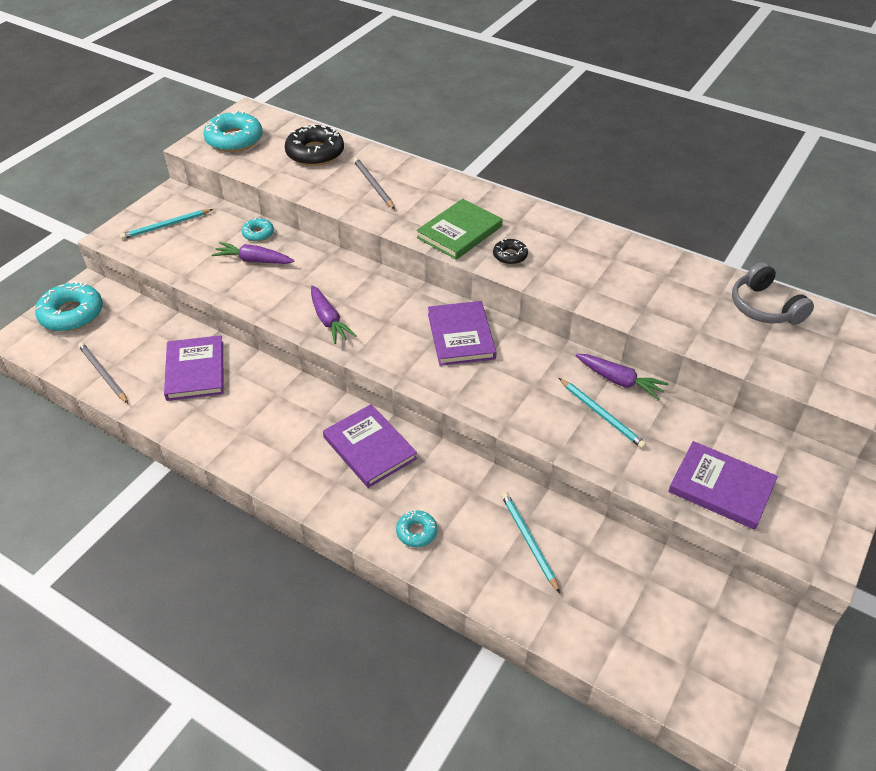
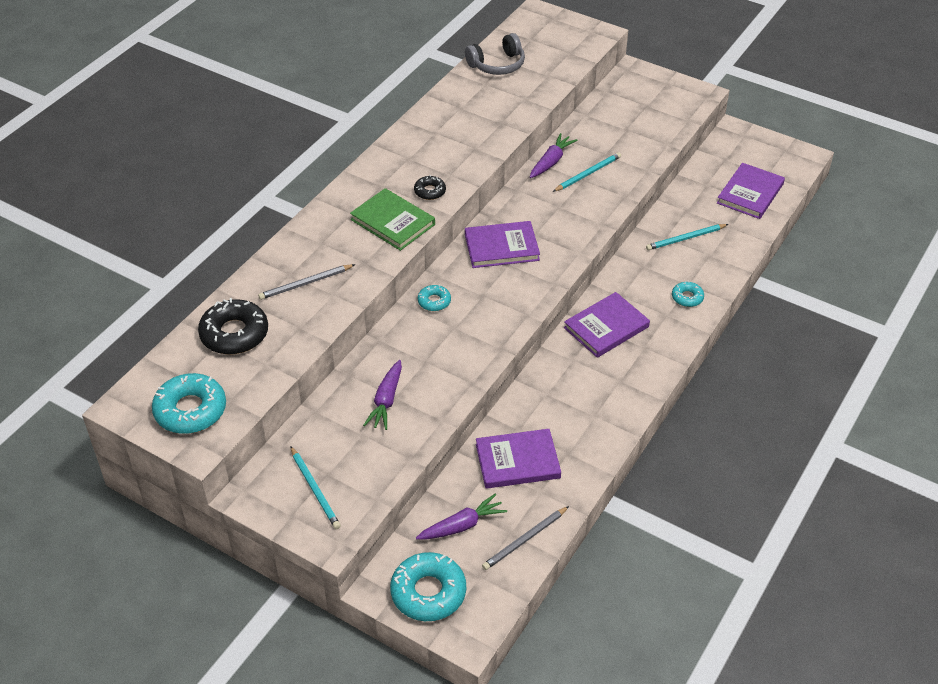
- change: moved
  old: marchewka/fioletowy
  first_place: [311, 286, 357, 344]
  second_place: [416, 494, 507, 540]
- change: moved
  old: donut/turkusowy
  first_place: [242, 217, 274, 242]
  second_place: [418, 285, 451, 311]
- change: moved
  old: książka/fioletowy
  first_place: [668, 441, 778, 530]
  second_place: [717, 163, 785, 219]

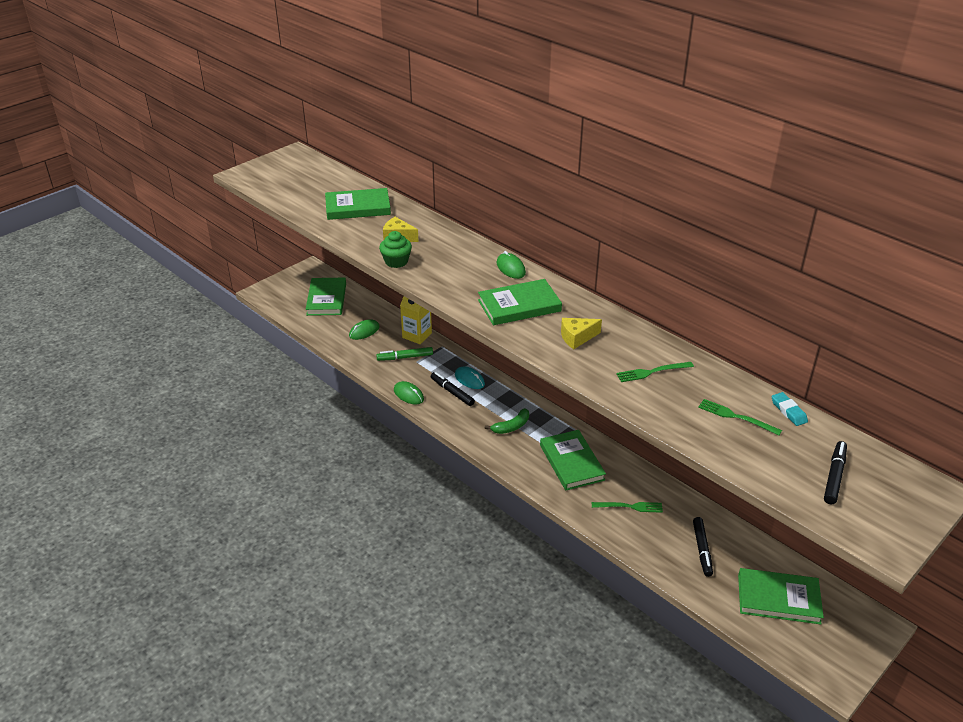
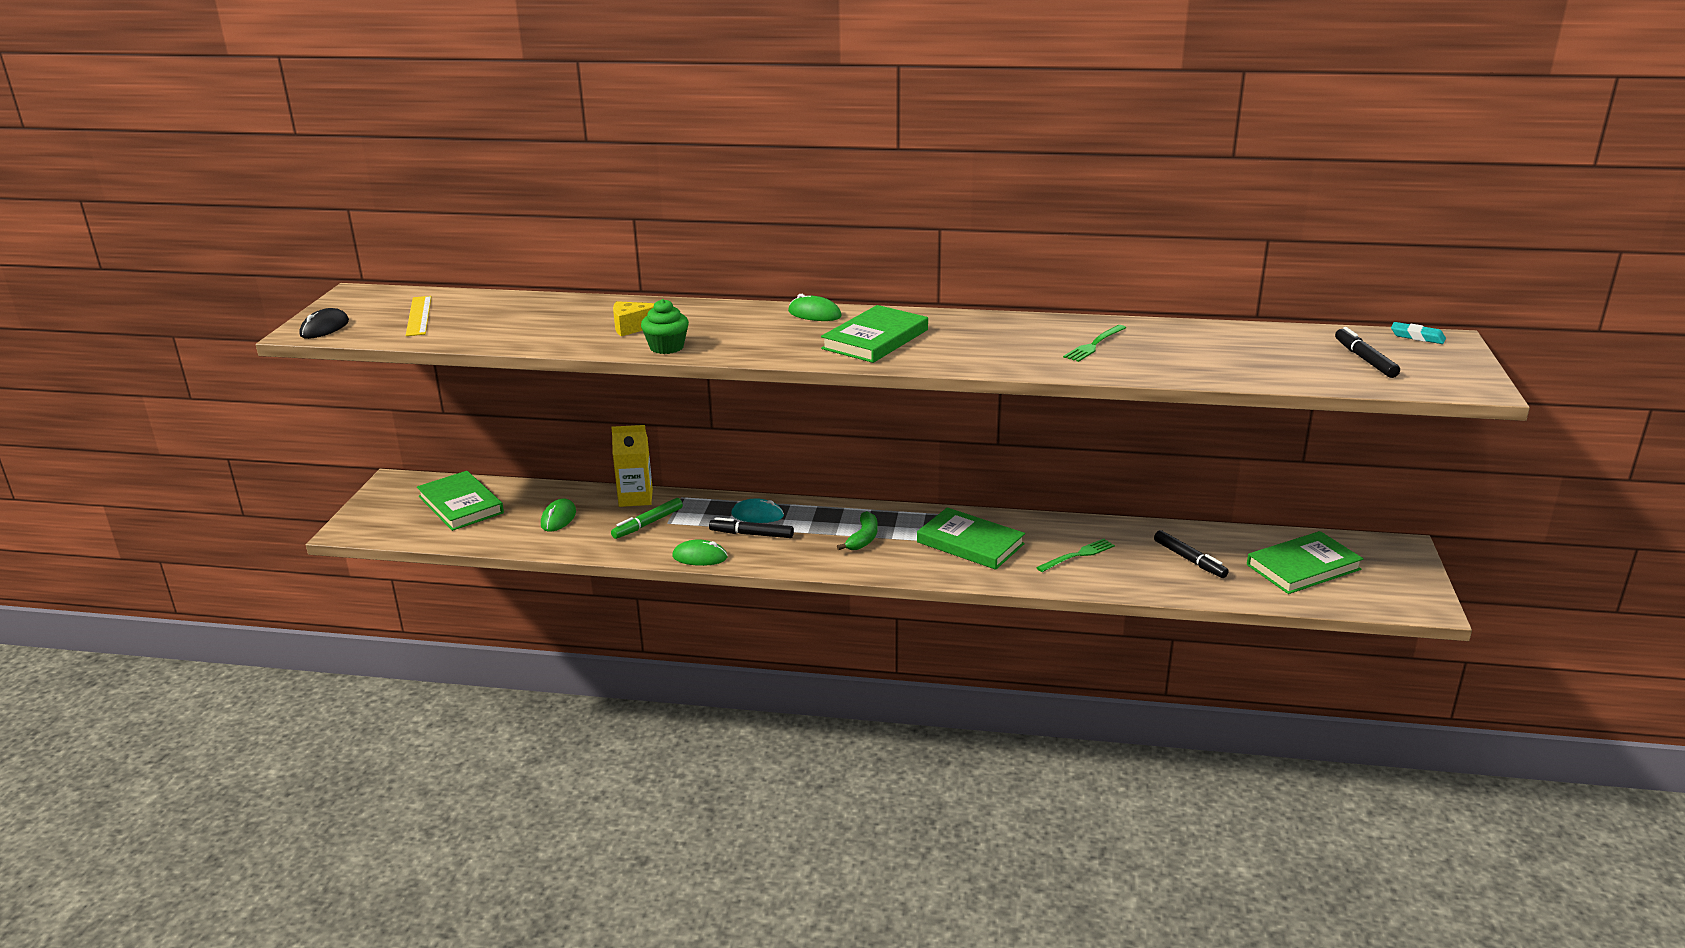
- change: added
  new: myszka/czarny
  second_place: [299, 308, 349, 339]
- change: added
  new: linijka/żółty
  second_place: [406, 296, 432, 336]
- change: moved
  old: gumka do mazania/turkusowy
  first_place: [772, 392, 808, 426]
  second_place: [1391, 322, 1446, 344]
- change: removed
  old: książka/zielony
  first_place: [325, 188, 391, 220]
- change: removed
  old: ser/żółty
  first_place: [561, 318, 602, 349]
- change: removed
  old: widelec/zielony
  first_place: [698, 399, 782, 435]

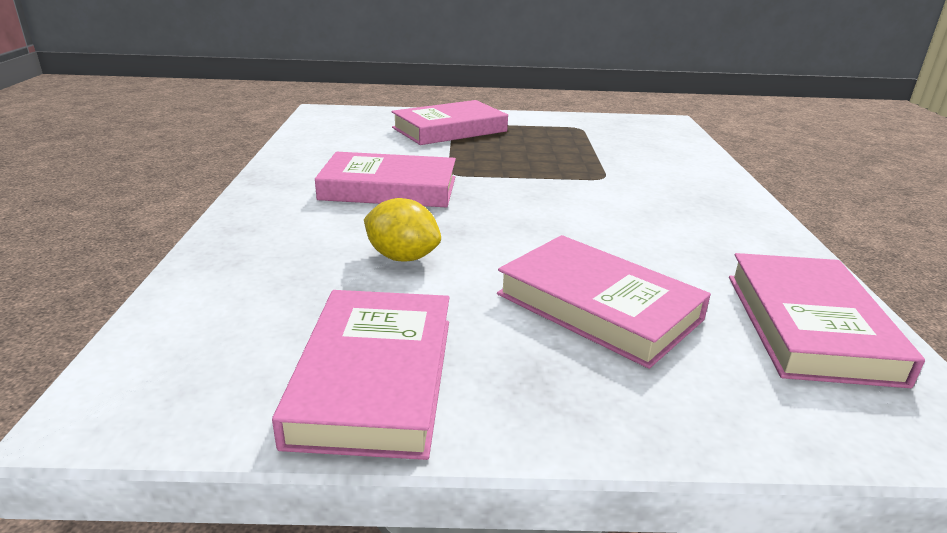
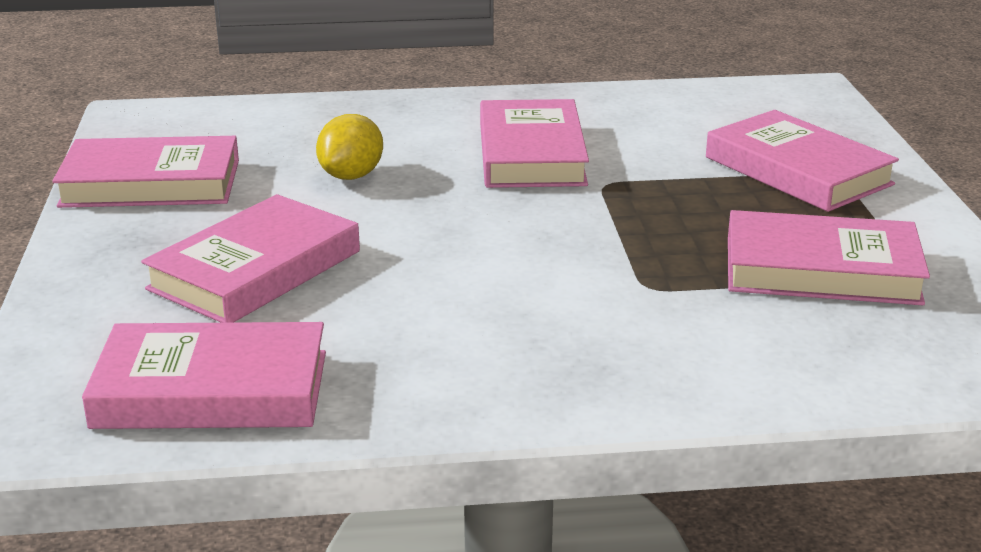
- change: added
  new: książka/różowy
  second_place: [728, 210, 930, 305]

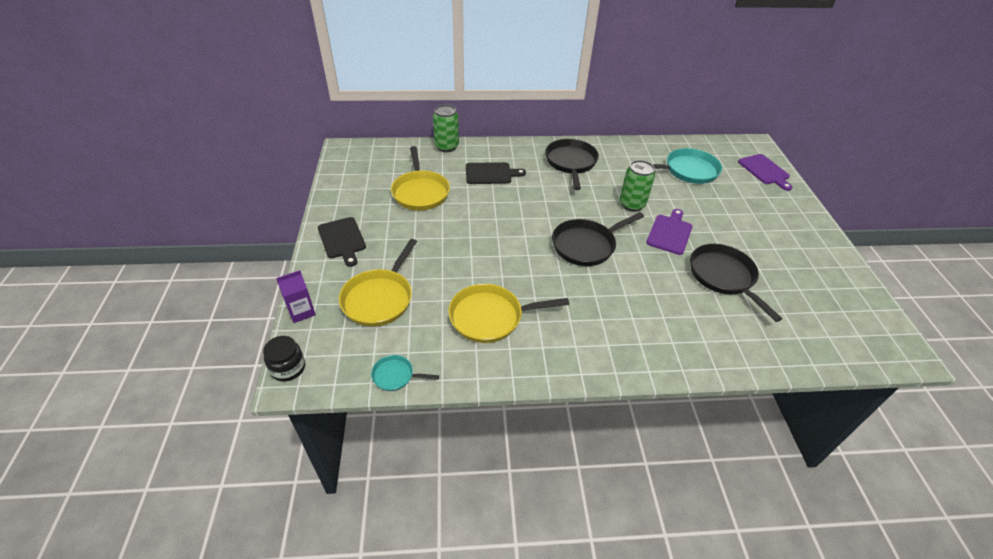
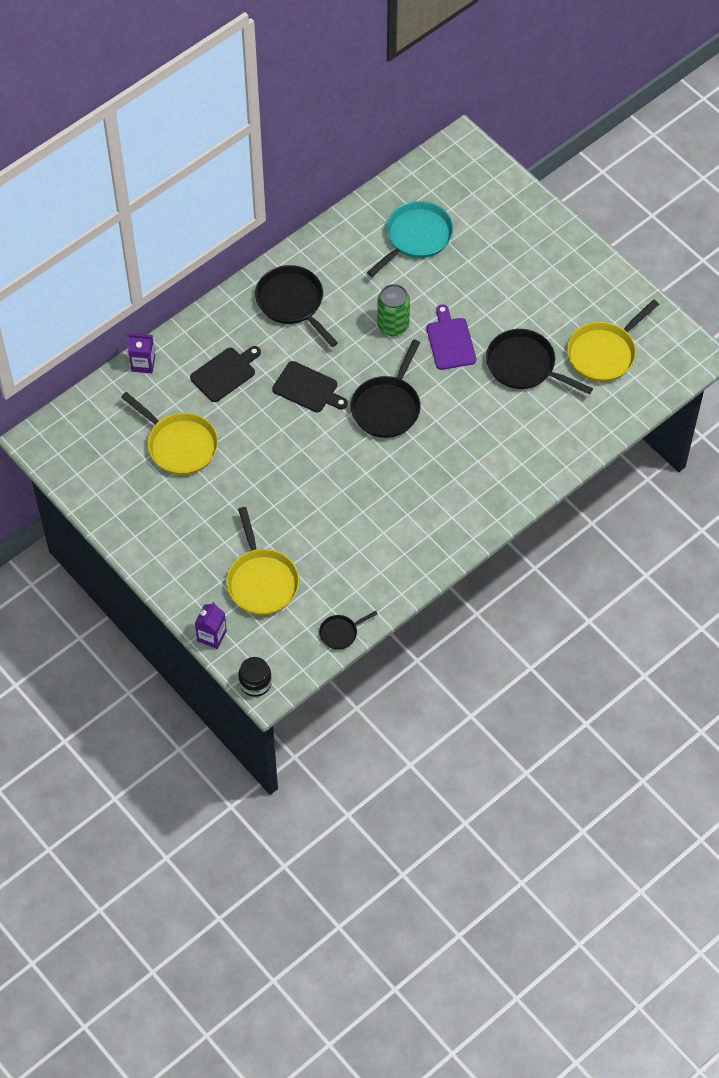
- change: replaced
  old: puszka/zielony
  new: karton mleka/fioletowy
  first_place: [433, 104, 459, 152]
  second_place: [128, 333, 155, 373]
- change: moved
  old: deska do krojenia/czarny
  first_place: [318, 217, 366, 267]
  second_place: [272, 361, 348, 412]
- change: recoloured
  old: patelnia/turkusowy
  new: patelnia/czarny
  first_place: [371, 355, 439, 391]
  second_place: [319, 611, 378, 650]
- change: moved
  old: patelnia/żółty
  first_place: [448, 284, 569, 343]
  second_place: [567, 300, 659, 382]
- change: removed
  old: deska do krojenia/fioletowy
  first_place: [738, 154, 792, 191]

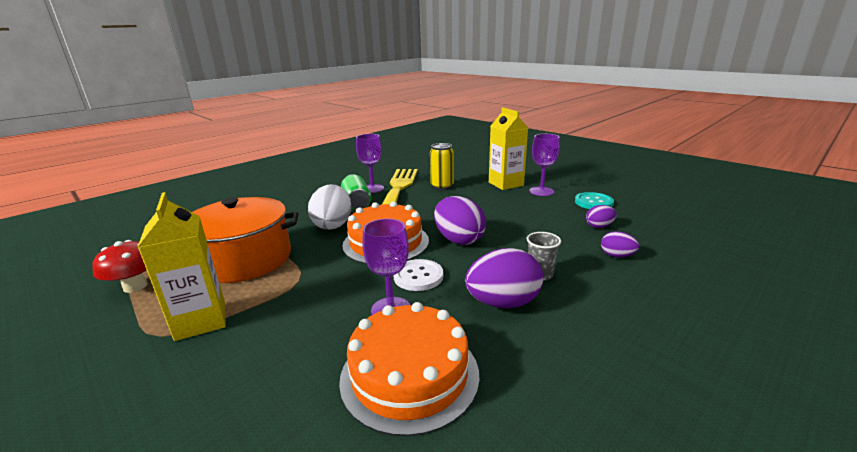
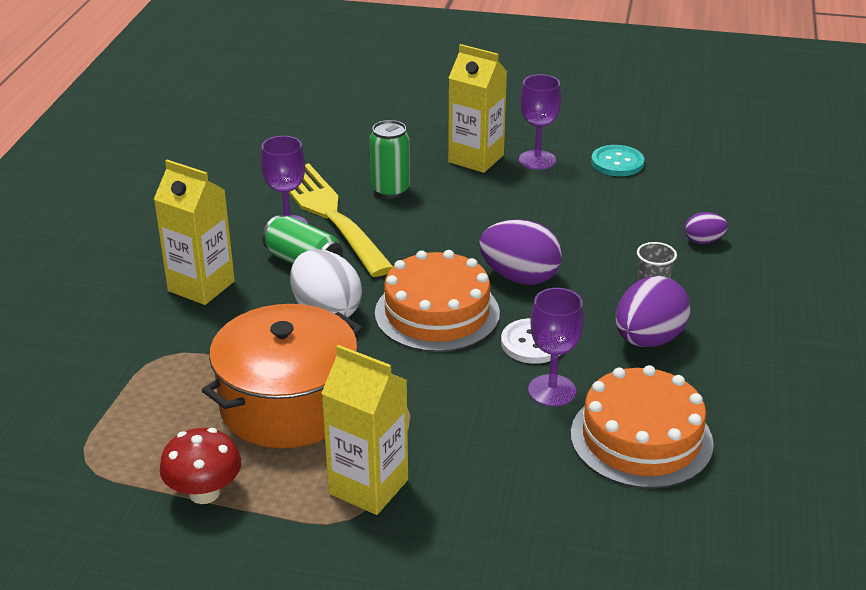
- change: added
  new: karton mleka/żółty
  second_place: [154, 160, 235, 305]
- change: recoloured
  old: puszka/żółty
  new: puszka/zielony
  first_place: [430, 143, 454, 190]
  second_place: [370, 120, 410, 199]
- change: removed
  old: jajko/fioletowy
  first_place: [586, 205, 617, 228]

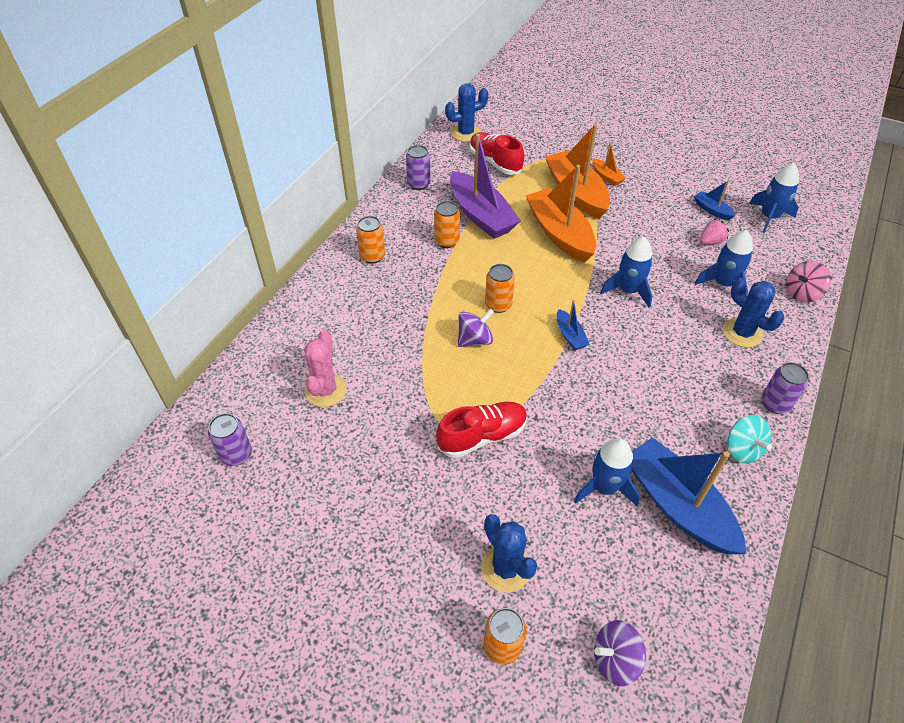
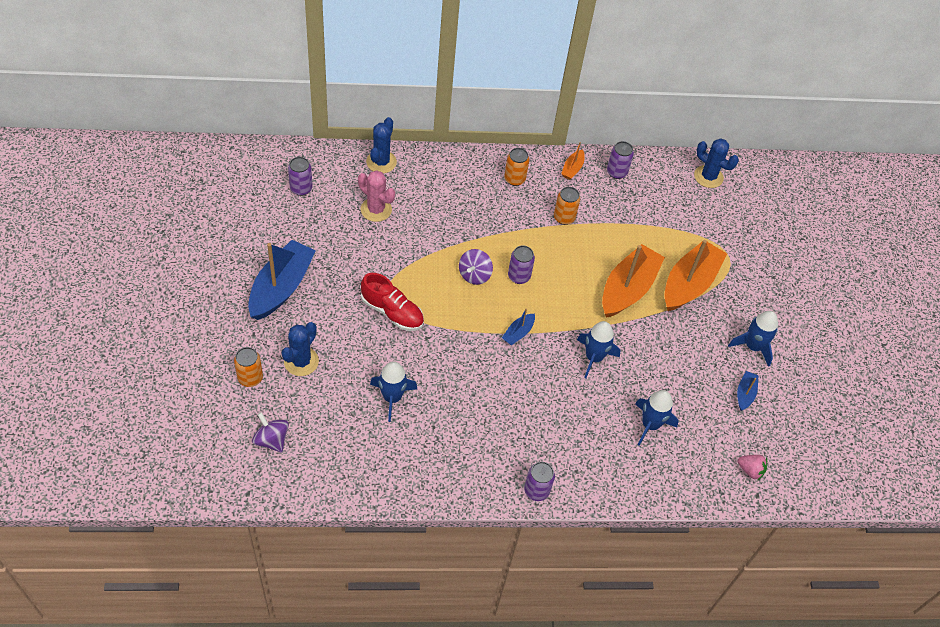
- change: moved
  old: łódka/niebieski
  first_place: [631, 437, 747, 554]
  second_place: [248, 240, 316, 320]
- change: turned
  old: kaktus/różowy
  first_place: [304, 329, 347, 407]
  second_place: [358, 170, 395, 222]
  degrees: 60
- change: moved
  old: kaktus/niebieski
  first_place: [723, 278, 784, 347]
  second_place: [366, 117, 397, 173]
- change: turned
  old: bączek/fioletowy
  first_place: [458, 309, 494, 347]
  second_place: [459, 249, 493, 285]
  degrees: 90
- change: recoloured
  old: puszka/pomarańczowy
  new: puszka/fioletowy
  first_place: [485, 264, 515, 313]
  second_place: [508, 245, 535, 284]
- change: moved
  old: łódka/pomarańczowy
  first_place: [592, 142, 626, 186]
  second_place: [561, 142, 585, 180]
- change: moved
  old: rakieta/niebieski
  first_place: [749, 163, 799, 233]
  second_place: [728, 311, 778, 367]
- change: moved
  old: truskawka/różowy
  first_place: [700, 219, 729, 245]
  second_place: [738, 455, 767, 481]
- change: removed
  old: łódka/fioletowy
  first_place: [450, 134, 521, 239]
- change: removed
  old: but/czerwony
  first_place: [469, 132, 524, 175]
- change: removed
  old: bączek/turkusowy
  first_place: [728, 415, 772, 463]
- change: removed
  old: bączek/różowy
  first_place: [786, 261, 831, 302]

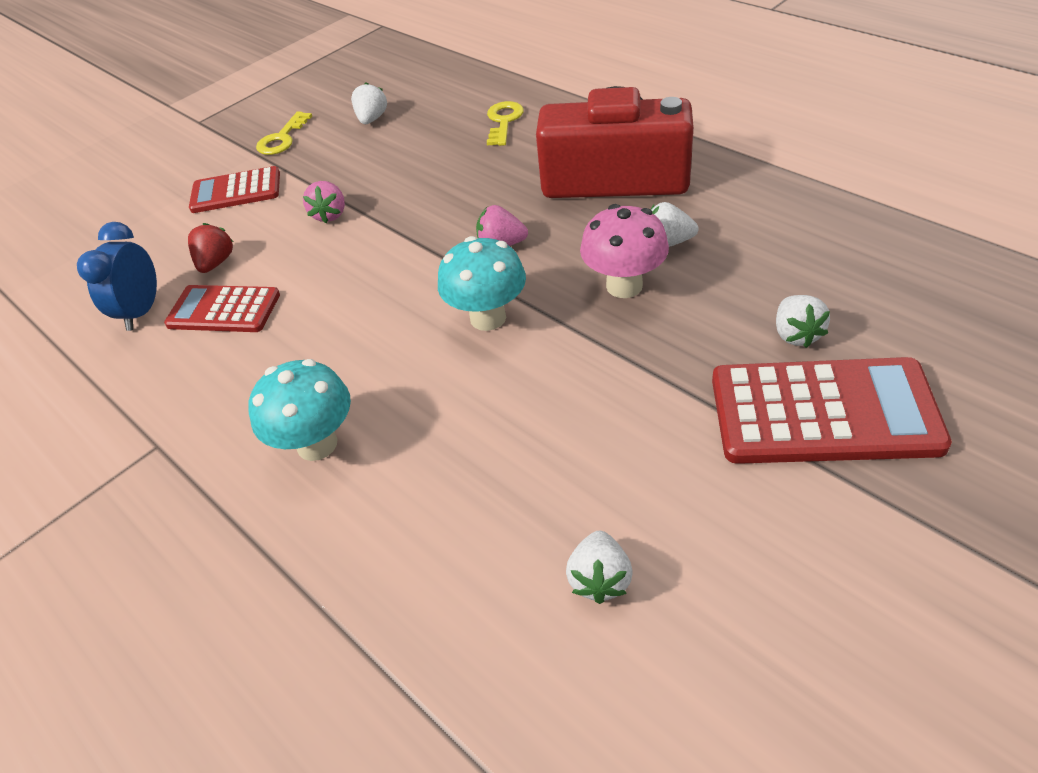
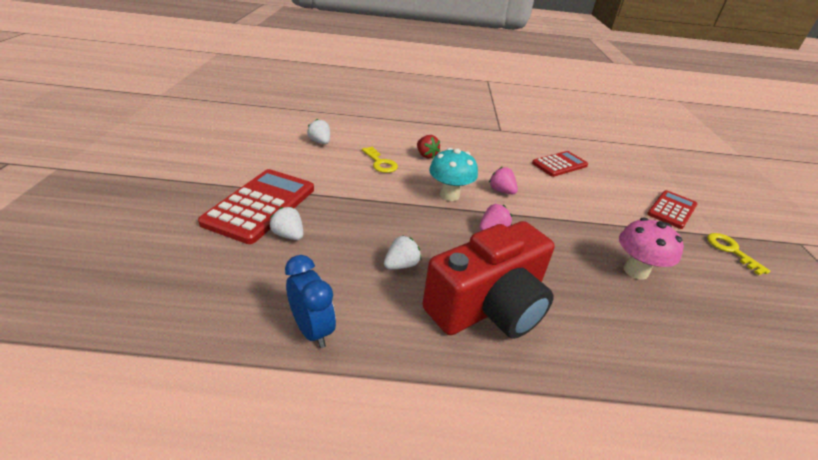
- change: turned
  old: kalkulator/czerwony
  first_place: [712, 357, 952, 464]
  second_place: [198, 169, 314, 244]
  degrees: 150
- change: moved
  old: budzik/niebieski
  first_place: [77, 222, 157, 331]
  second_place: [285, 255, 336, 348]
- change: moved
  old: klucz/żółty
  first_place: [487, 101, 524, 146]
  second_place: [362, 147, 398, 173]
- change: moved
  old: truskawka/czerwony
  first_place: [188, 223, 233, 273]
  second_place: [417, 135, 440, 159]
- change: moved
  old: truskawka/różowy
  first_place: [303, 181, 345, 223]
  second_place: [489, 167, 518, 194]
- change: moved
  old: grzyb/różowy
  first_place: [580, 204, 669, 298]
  second_place: [619, 218, 684, 280]
- change: removed
  old: grzyb/turkusowy
  first_place: [248, 359, 351, 461]
- change: removed
  old: truskawka/biały
  first_place: [351, 82, 387, 124]

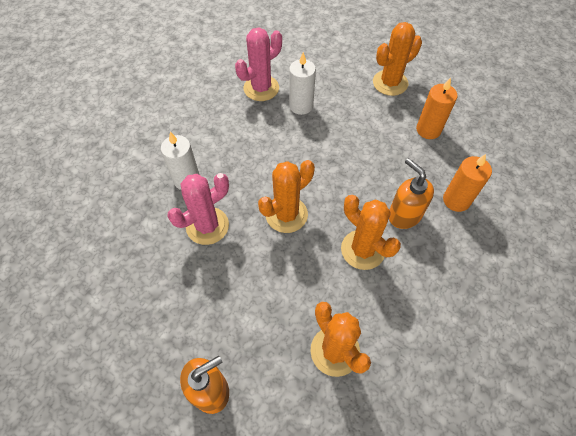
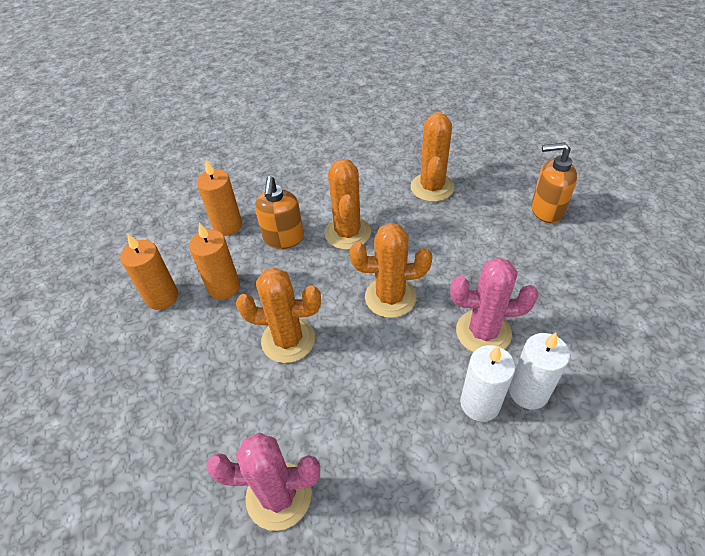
- change: added
  new: świeca/pomarańczowy
  second_place: [189, 223, 240, 300]
- change: moved
  old: kaktus/pomarańczowy
  first_place: [373, 22, 422, 96]
  second_place: [236, 267, 321, 363]
- change: moved
  old: świeca/biały
  first_place: [289, 52, 316, 115]
  second_place: [509, 333, 570, 409]

